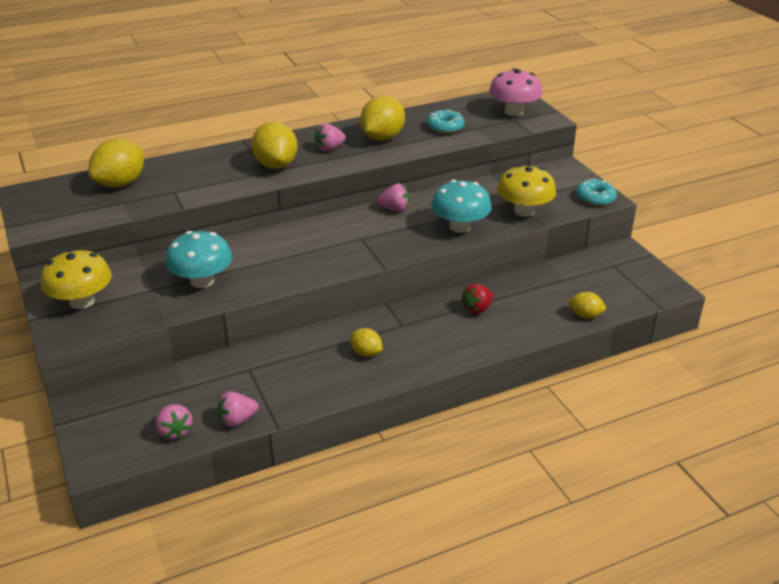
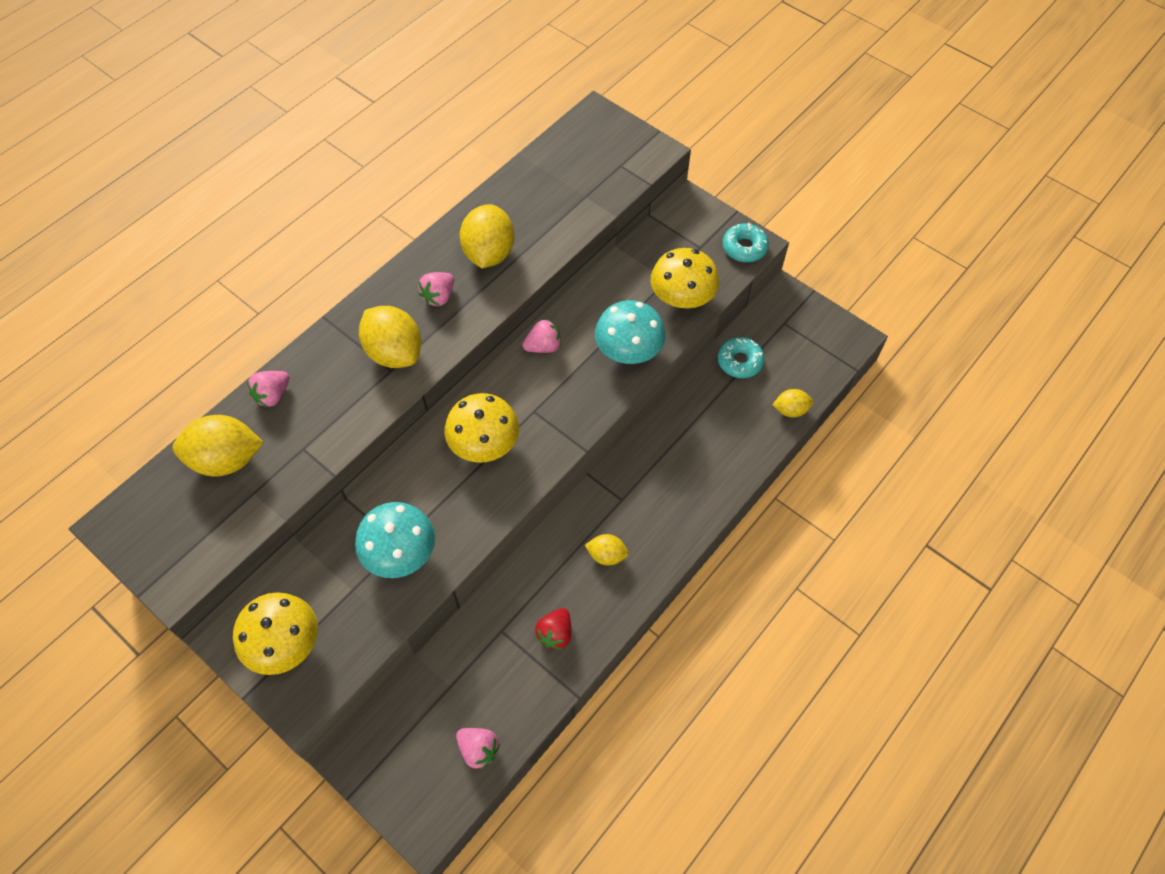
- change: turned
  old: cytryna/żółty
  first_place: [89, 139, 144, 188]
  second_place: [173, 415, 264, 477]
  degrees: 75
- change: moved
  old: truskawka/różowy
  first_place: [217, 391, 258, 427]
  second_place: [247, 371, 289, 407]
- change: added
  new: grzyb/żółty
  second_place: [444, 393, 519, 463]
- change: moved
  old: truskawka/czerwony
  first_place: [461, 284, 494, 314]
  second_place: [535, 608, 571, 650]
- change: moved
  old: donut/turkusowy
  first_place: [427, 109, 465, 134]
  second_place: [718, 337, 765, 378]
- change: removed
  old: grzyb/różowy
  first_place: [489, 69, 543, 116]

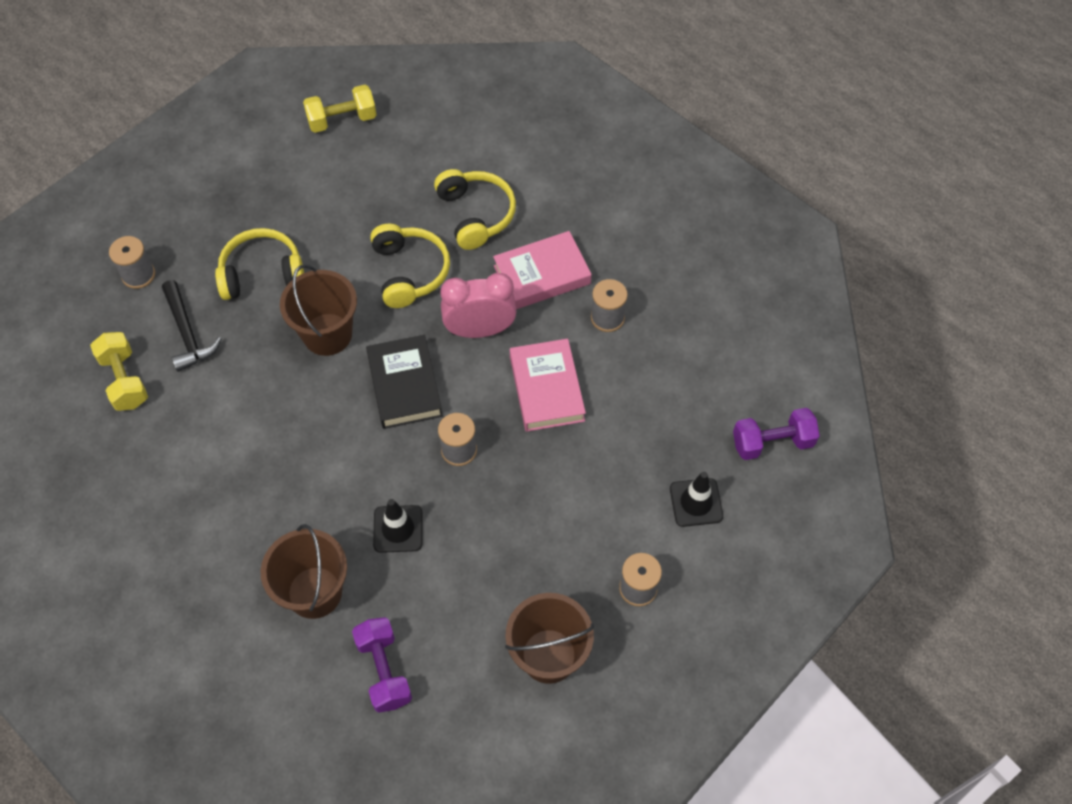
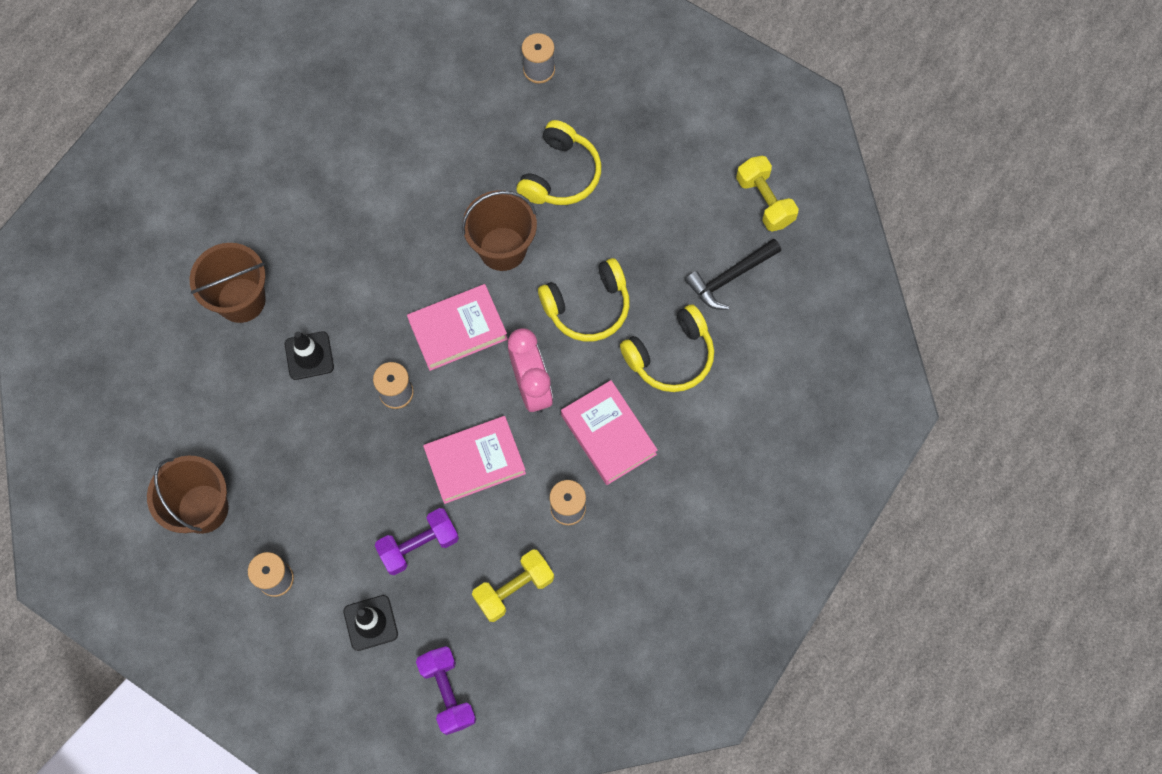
- change: moved
  old: hantel/fioletowy
  first_place: [352, 617, 412, 713]
  second_place: [375, 508, 459, 575]
- change: recoloured
  old: książka/czarny
  new: książka/różowy
  first_place: [366, 335, 443, 429]
  second_place: [407, 284, 508, 371]
- change: moved
  old: hantel/żółty
  first_place: [90, 332, 148, 411]
  second_place: [472, 550, 554, 622]
- change: turned
  old: słuchawki/żółty
  first_place: [215, 228, 304, 300]
  second_place: [517, 120, 601, 205]
  degrees: 45
- change: moved
  old: młotek/czarny
  first_place: [162, 280, 222, 372]
  second_place: [685, 239, 781, 310]

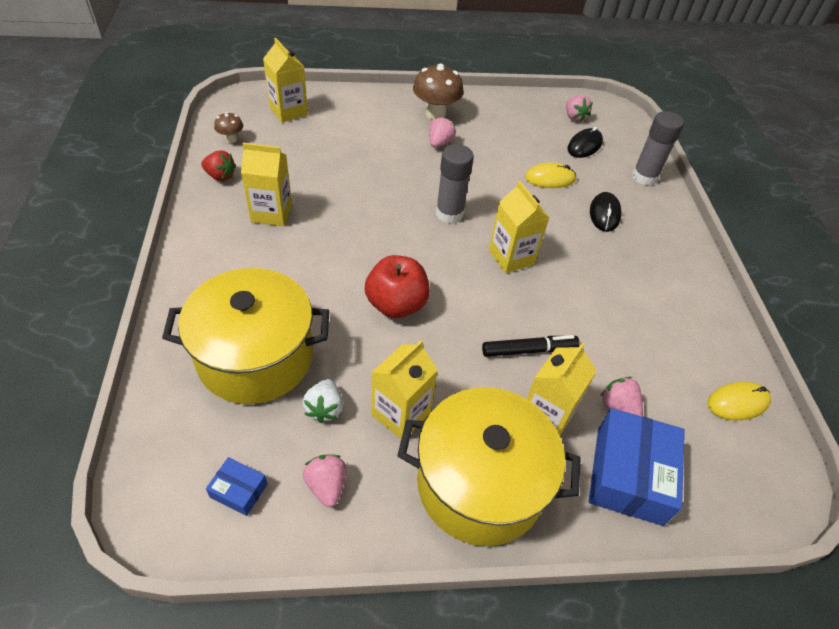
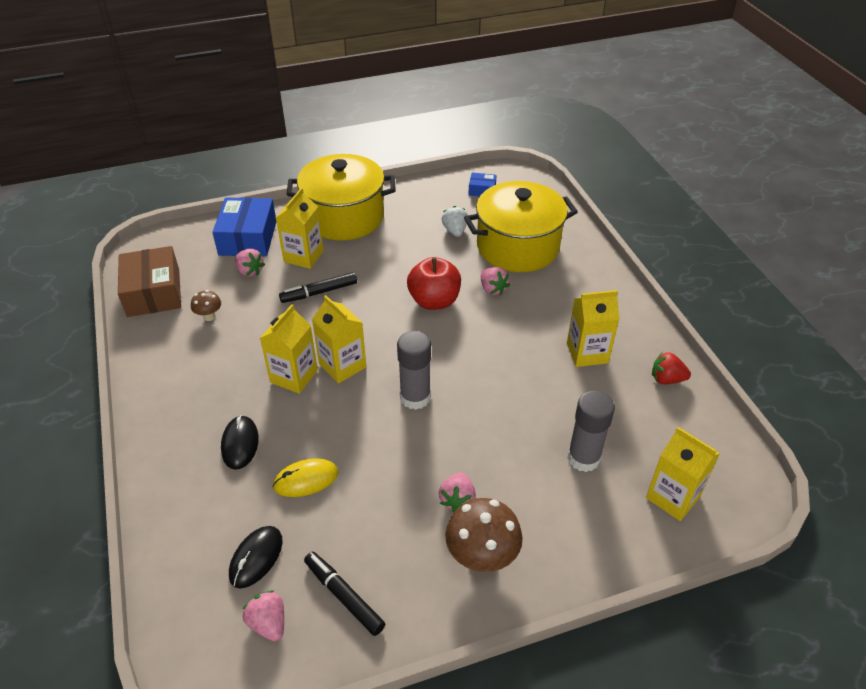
- change: replaced
  old: myszka/żółty
  new: pudełko/brązowy
  first_place: [708, 382, 771, 420]
  second_place: [118, 246, 181, 317]
- change: moved
  old: grzyb/brązowy
  first_place: [214, 112, 243, 143]
  second_place: [191, 290, 221, 321]
- change: moved
  old: karton mleka/żółty
  first_place: [371, 340, 438, 439]
  second_place: [260, 304, 318, 394]
- change: added
  new: flamaster/czarny
  second_place: [304, 552, 385, 636]
- change: moved
  old: truskawka/różowy
  first_place: [303, 454, 346, 507]
  second_place: [481, 267, 510, 296]
- change: moved
  old: klej w sztyfcie/szary
  first_place: [632, 111, 684, 186]
  second_place: [567, 391, 615, 472]

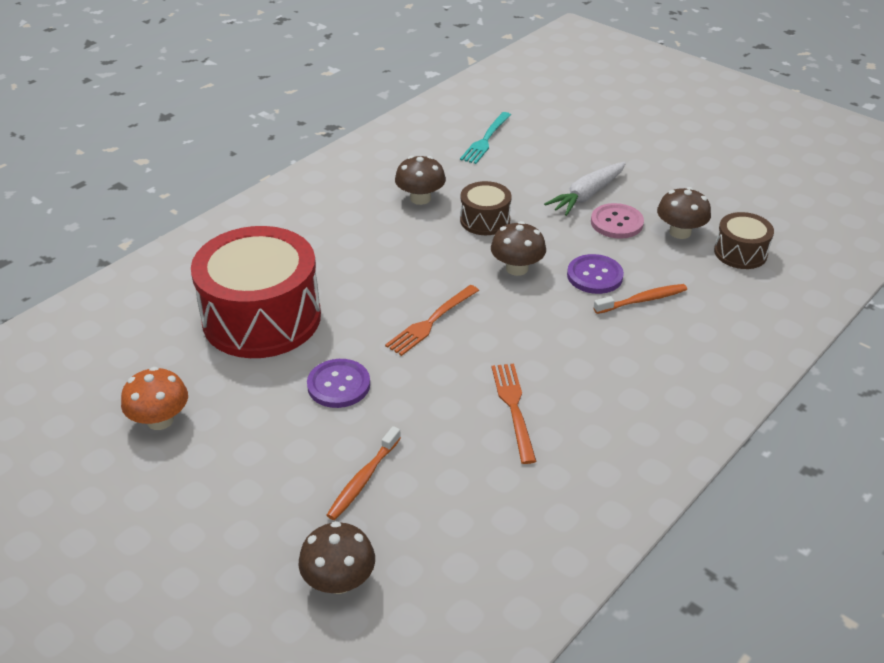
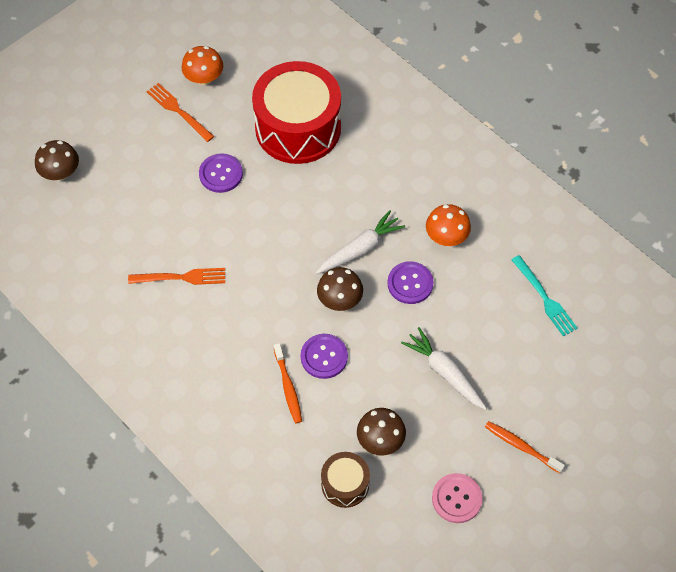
- change: moved
  old: widelec/pomarańczowy
  first_place: [385, 285, 479, 356]
  second_place: [146, 83, 214, 142]
- change: added
  new: marchewka/biały
  second_place: [316, 210, 405, 274]
- change: replaced
  old: bęben/brązowy
  new: guzik/fioletowy
  first_place: [460, 181, 512, 235]
  second_place: [387, 261, 434, 304]
- change: recoloured
  old: grzyb/brązowy
  new: grzyb/pomarańczowy
  first_place: [395, 156, 446, 205]
  second_place: [426, 204, 471, 246]
- change: moved
  old: guzik/różowy
  first_place: [591, 203, 644, 239]
  second_place: [432, 473, 483, 523]
- change: moved
  old: szczoteczka do zębów/pomarańczowy
  first_place: [326, 426, 401, 520]
  second_place: [485, 421, 565, 473]
- change: turned
  old: widelec/turkusowy
  first_place: [460, 112, 511, 164]
  second_place: [512, 255, 578, 336]
  degrees: -150

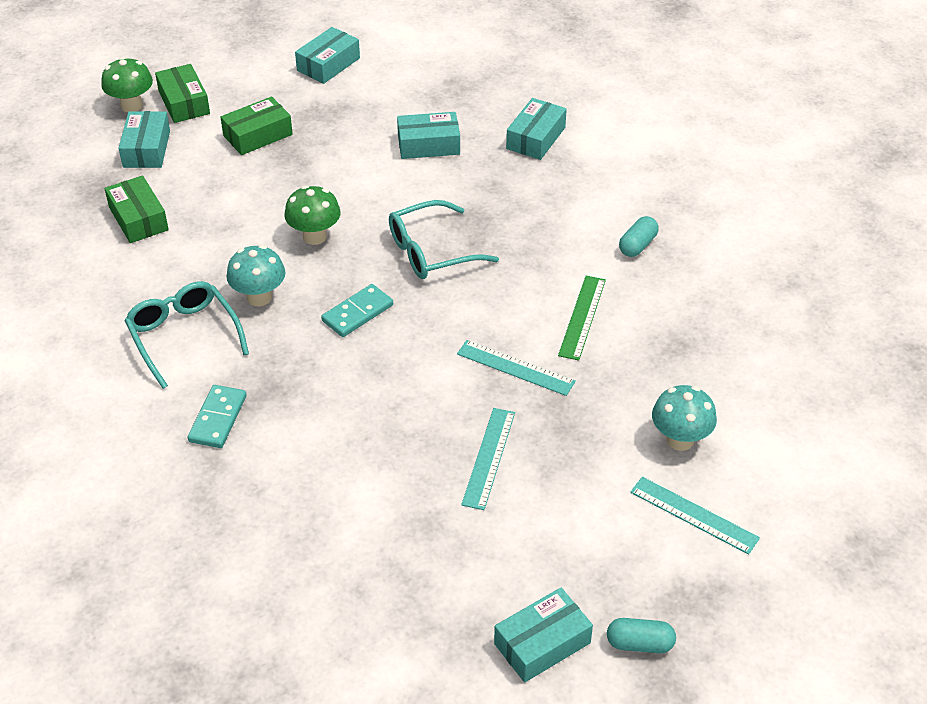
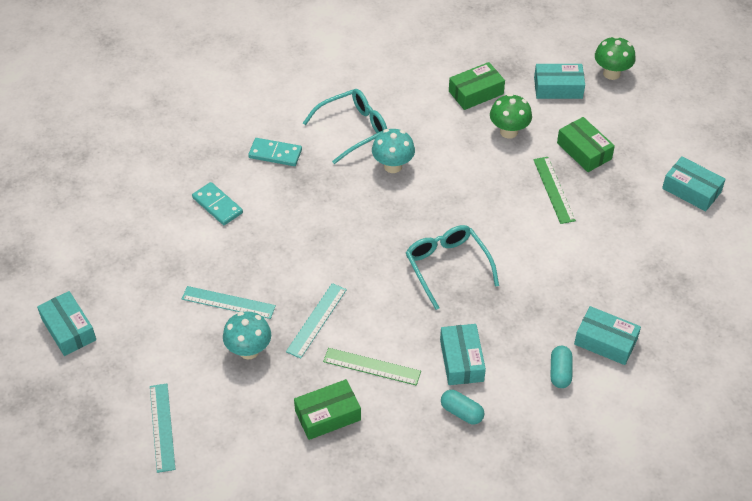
- change: turned
  old: linijka/turkusowy
  first_place: [630, 477, 760, 555]
  second_place: [150, 384, 175, 473]
  degrees: -45
- change: moved
  old: kostka domina/turkusowy
  first_place: [321, 284, 393, 337]
  second_place: [192, 182, 243, 225]
- change: moved
  old: grzyb/turkusowy
  first_place: [652, 385, 717, 451]
  second_place: [223, 311, 271, 359]
- change: moved
  old: pudełko/zielony
  first_place: [155, 64, 210, 123]
  second_place: [294, 379, 361, 440]
- change: moved
  old: pudełko/turkusowy
  first_place: [397, 112, 460, 159]
  second_place: [440, 324, 486, 385]
- change: moved
  old: grzyb/zielony
  first_place: [284, 185, 341, 245]
  second_place: [490, 94, 532, 139]
- change: added
  new: linijka/zielony
  second_place: [533, 157, 576, 224]
- change: moved
  old: kapsułka/turkusowy
  first_place: [607, 618, 676, 653]
  second_place: [551, 346, 573, 388]

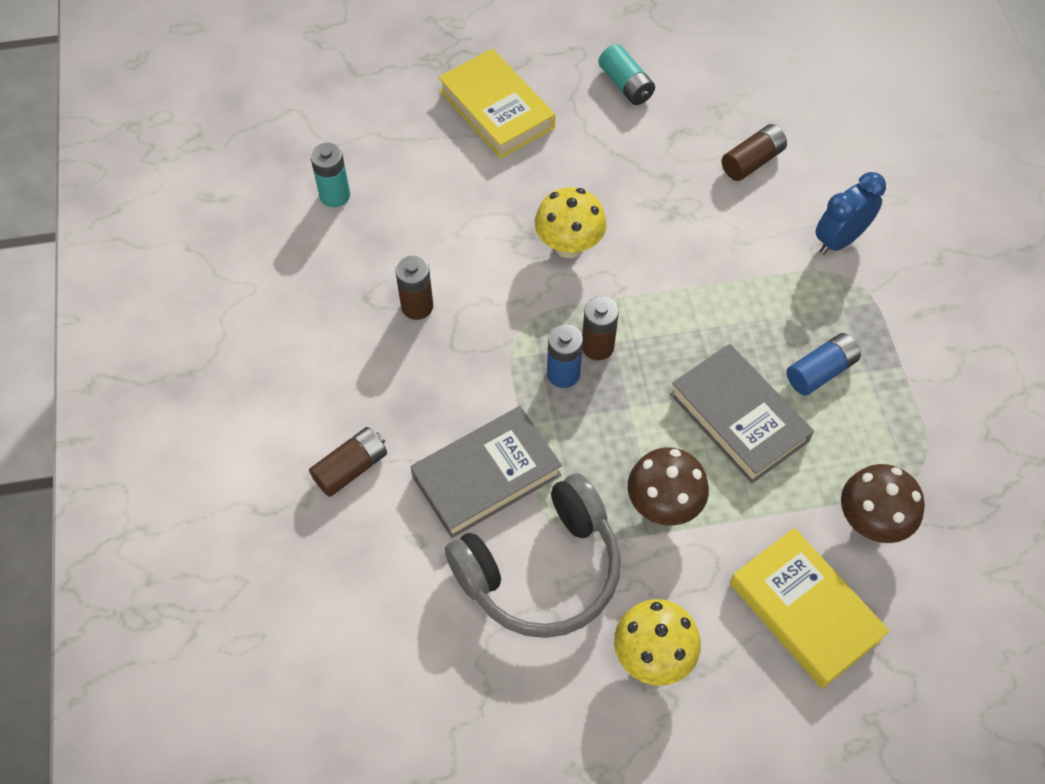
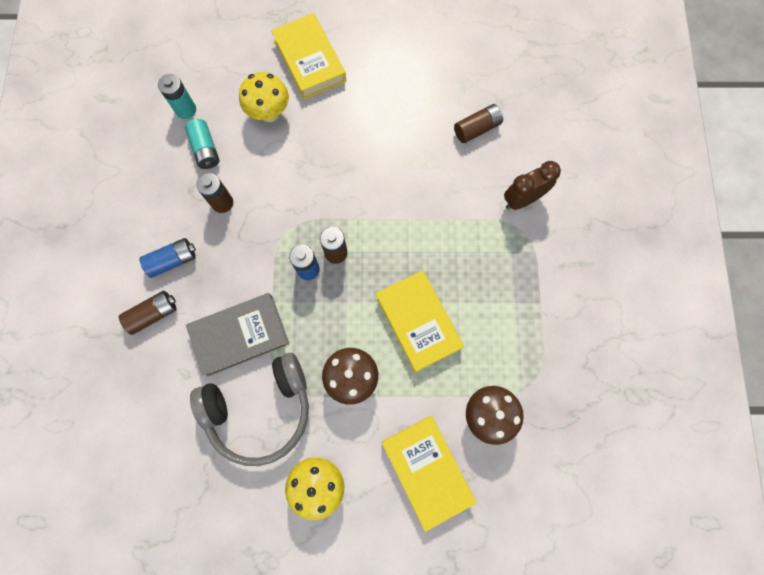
- change: moved
  old: bateria/niebieski
  first_place: [787, 333, 861, 396]
  second_place: [139, 238, 196, 278]
- change: moved
  old: bateria/turkusowy
  first_place: [598, 44, 655, 105]
  second_place: [185, 119, 219, 169]
- change: moved
  old: grzyb/żółty
  first_place: [535, 187, 607, 258]
  second_place: [239, 72, 289, 122]
- change: recoloured
  old: książka/szary
  new: książka/żółty
  first_place: [670, 344, 814, 484]
  second_place: [376, 270, 464, 373]
- change: recoloured
  old: budzik/niebieski
  new: budzik/brązowy
  first_place: [816, 172, 886, 255]
  second_place: [504, 161, 561, 210]

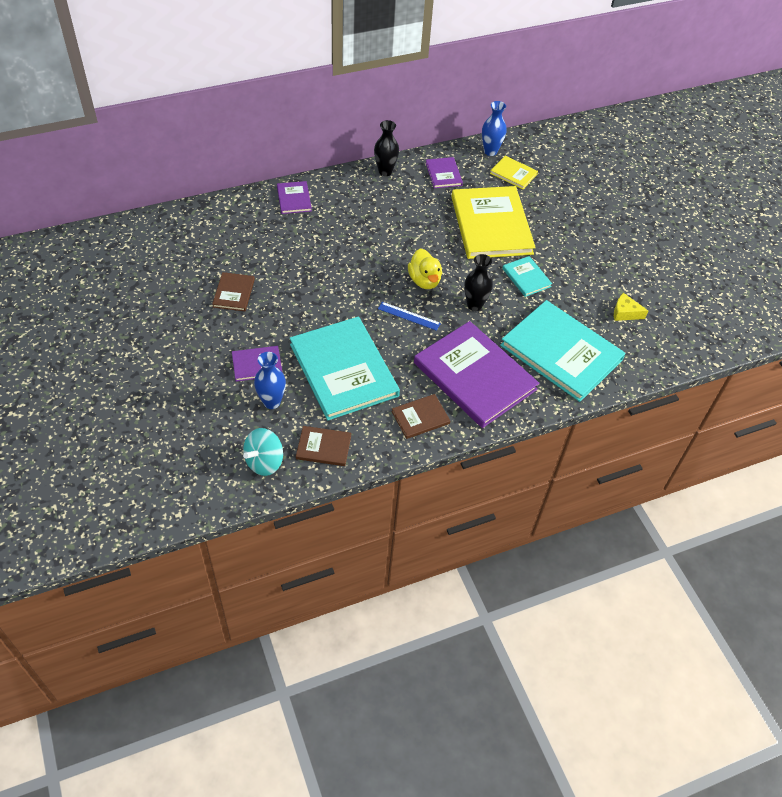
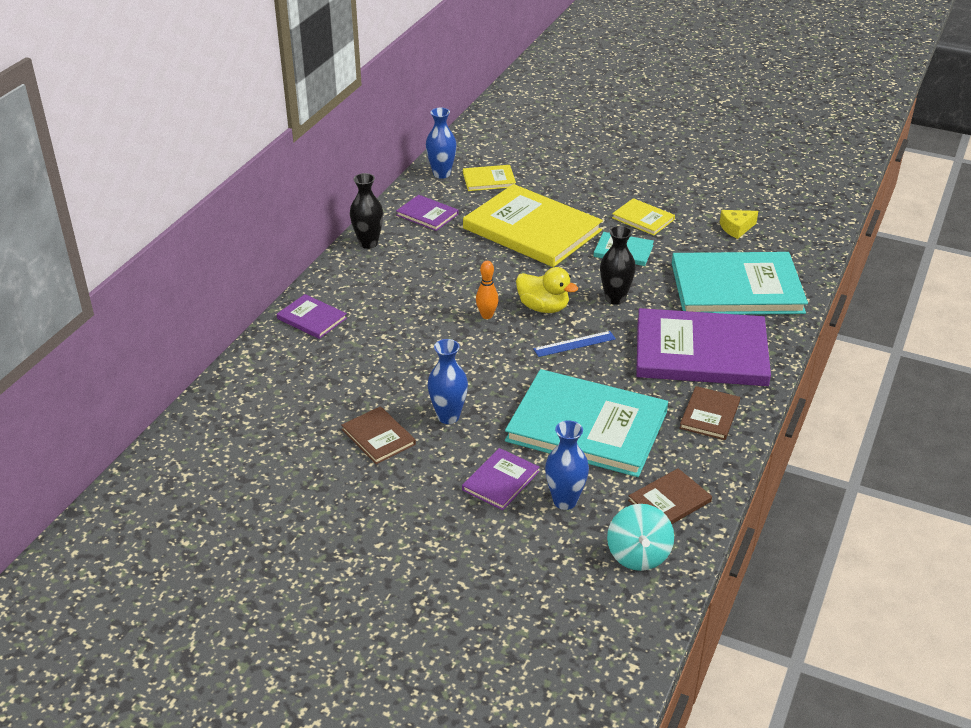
- change: added
  new: wazon/niebieski
  second_place: [428, 339, 468, 424]
- change: added
  new: kręgiel/pomarańczowy
  second_place: [476, 261, 499, 319]
- change: added
  new: książka/żółty
  second_place: [612, 198, 675, 235]

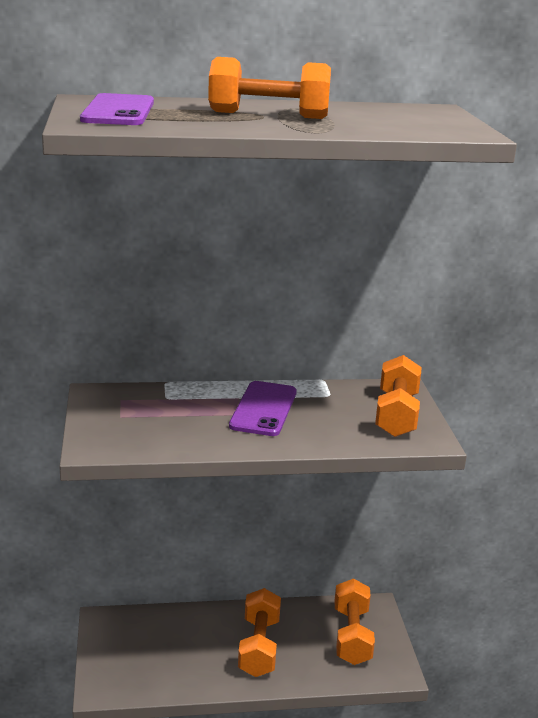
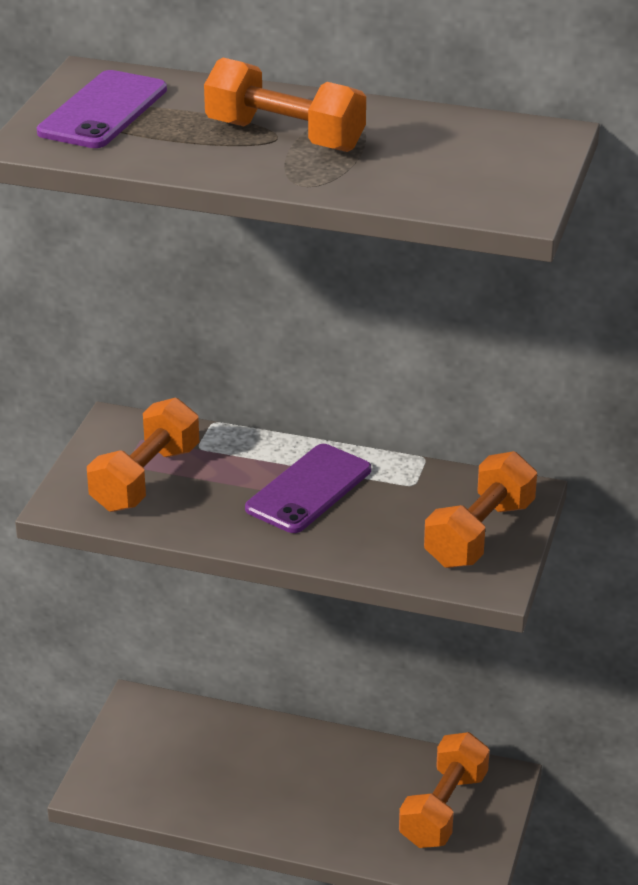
- change: moved
  old: hantel/pomarańczowy
  first_place: [238, 588, 281, 677]
  second_place: [87, 398, 199, 512]

